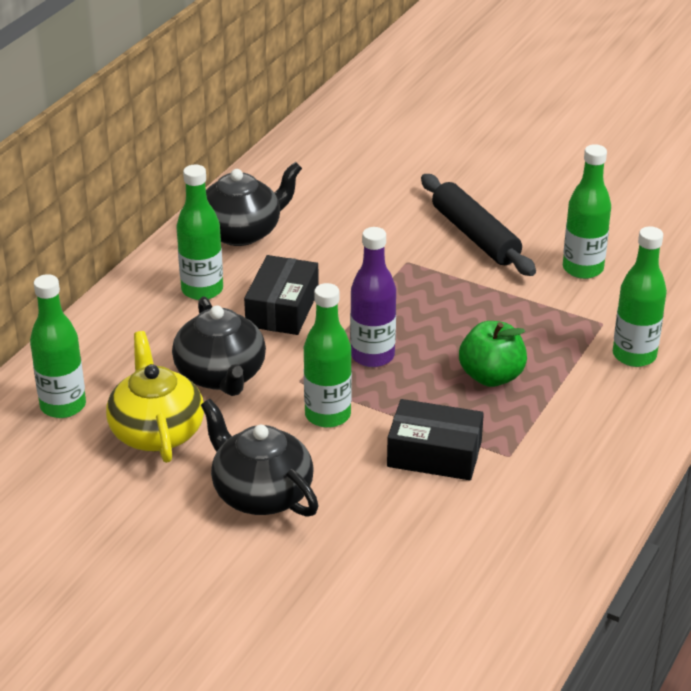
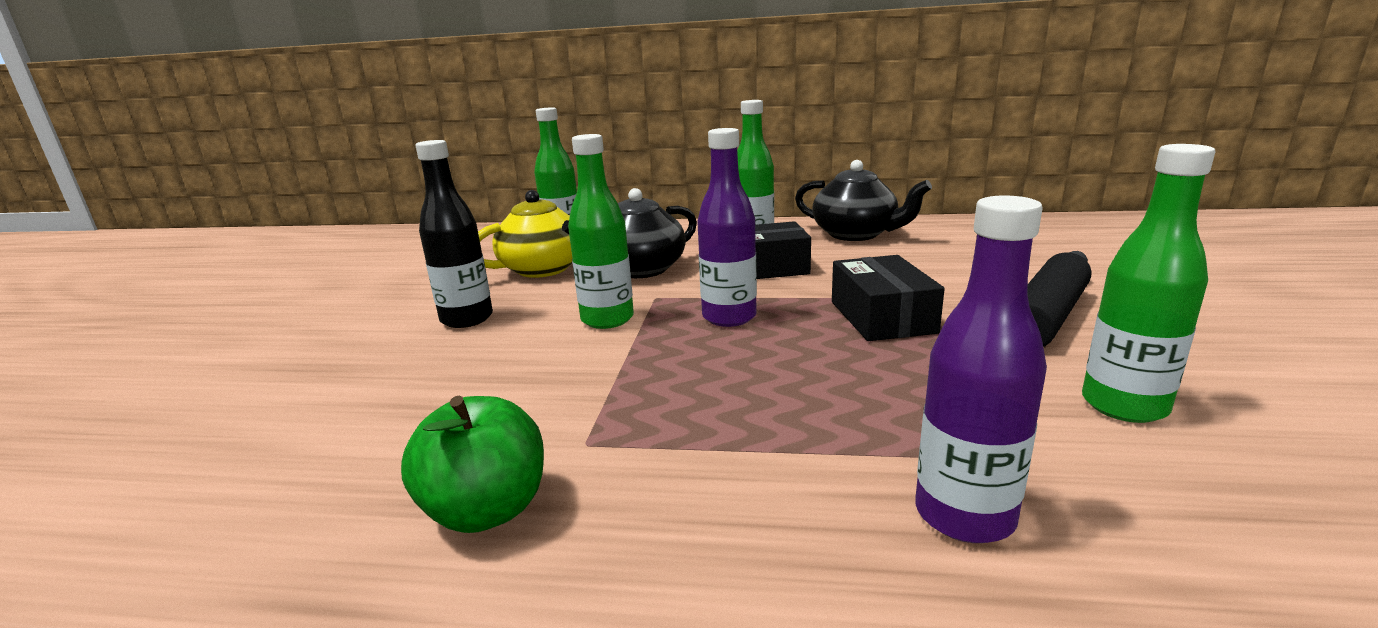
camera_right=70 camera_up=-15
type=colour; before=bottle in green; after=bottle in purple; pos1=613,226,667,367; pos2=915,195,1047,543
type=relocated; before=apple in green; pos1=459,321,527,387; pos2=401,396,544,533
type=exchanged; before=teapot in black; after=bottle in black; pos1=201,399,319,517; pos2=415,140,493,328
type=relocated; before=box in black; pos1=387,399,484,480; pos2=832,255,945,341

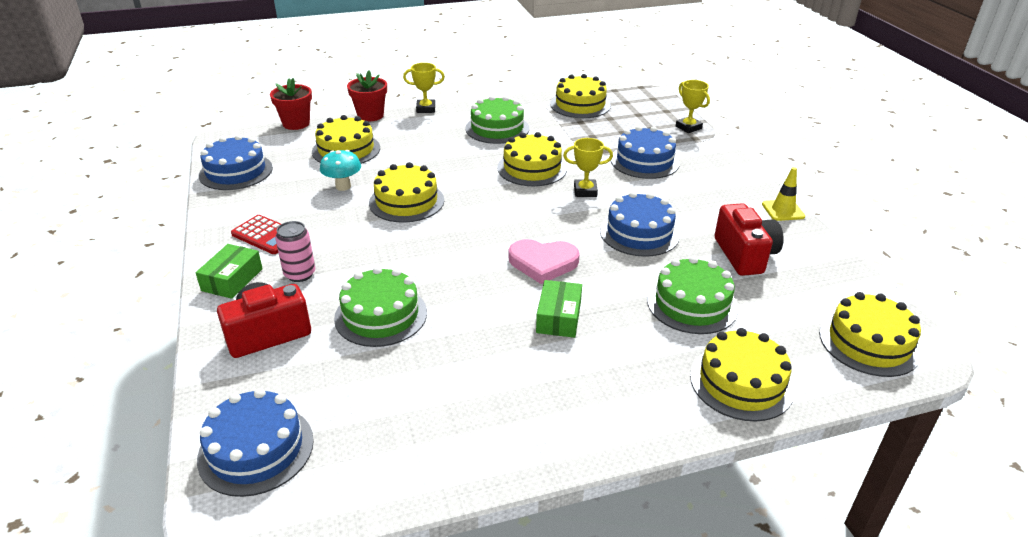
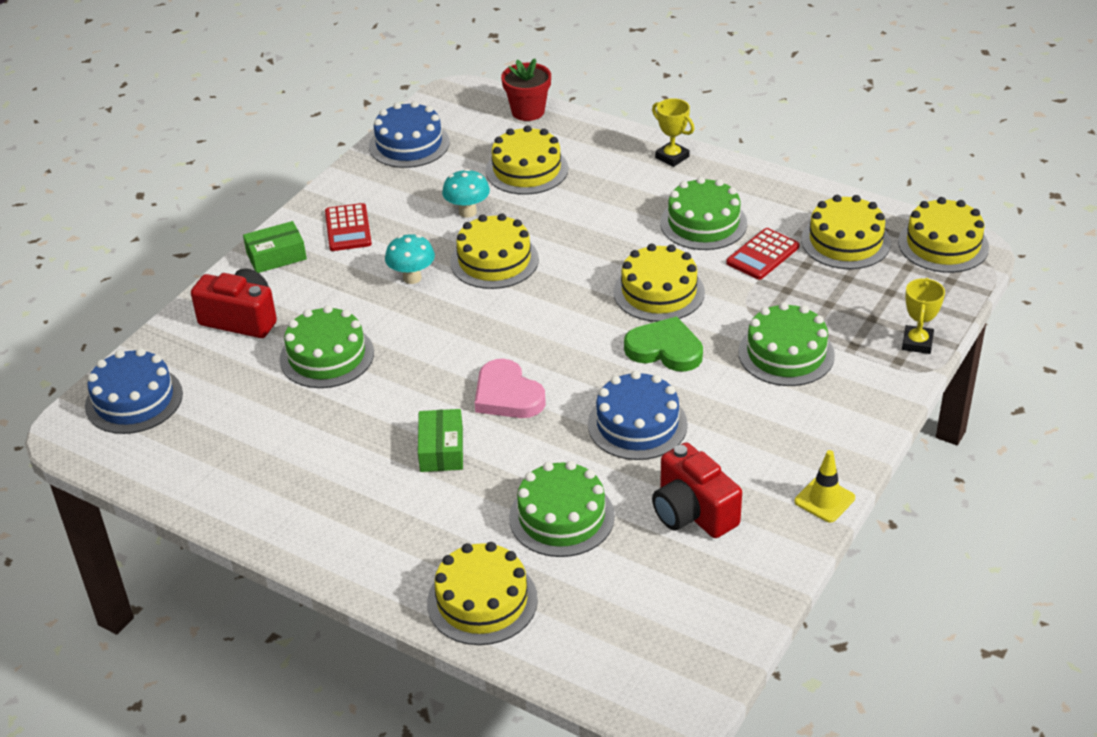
camera_right=50 camera_up=5
type=missing; before=flower pot in red; pos1=347,71,387,122
type=colour; before=cake in blue; after=cake in green; pos1=611,126,680,179; pos2=738,302,835,386
type=exchanged; before=trophy in yellow; after=heart in green; pos1=563,138,613,197; pos2=624,317,703,372
type=spun; before=camera in red; pos1=715,203,784,276; pos2=652,442,742,538; turn=105
type=missing; before=can in pink; pos1=275,221,315,282
type=spun; before=box in green; pos1=536,280,582,338; pos2=418,409,463,472; turn=-60
type=relocated; before=cake in yellow; pos1=819,292,921,377; pos2=898,197,989,273
type=appeared; after=calculator in red; pos2=726,228,800,280
type=appeared; after=mushroom in turquoise; pos2=385,234,435,284

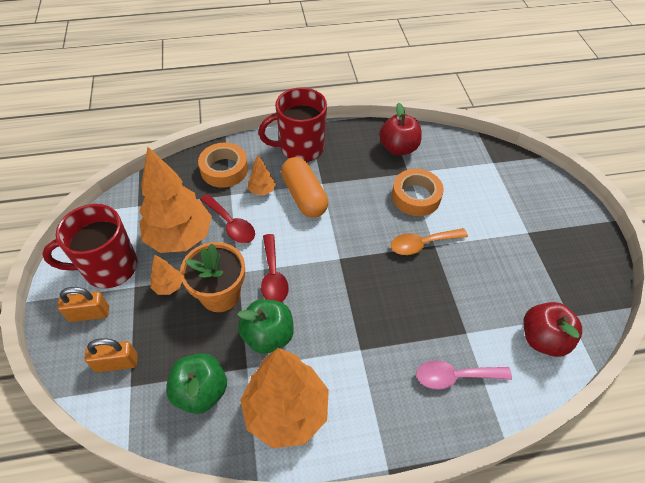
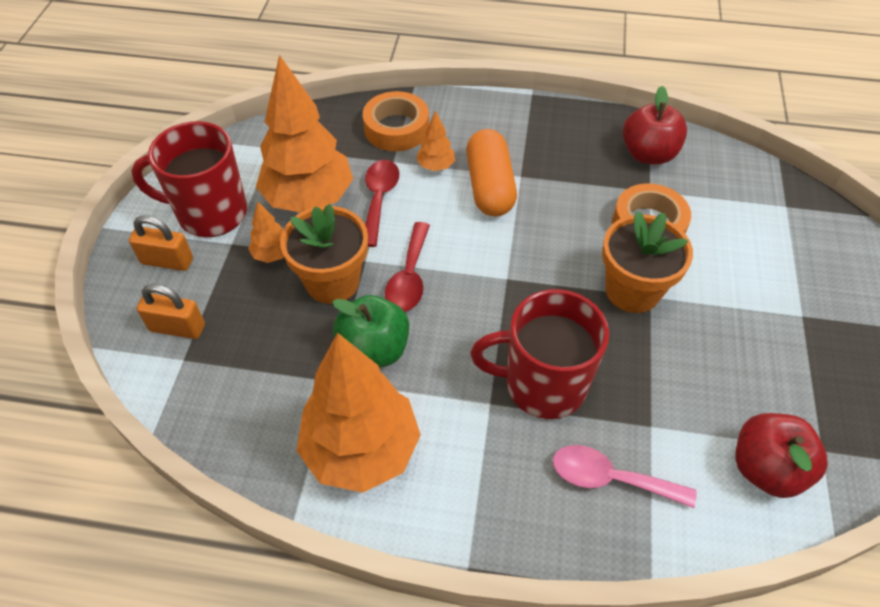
camera_right=20 camera_up=0
type=relocated; before=mug in red; pos1=258,87,327,162; pos2=470,289,609,419
type=spun; before=spoon in red; pos1=200,194,255,243; pos2=365,160,399,247; turn=-150
type=exchanged; before=spoon in orange; after=flower pot in orange; pos1=391,228,468,255; pos2=602,211,693,313
type=missing; before=apple in green; pos1=166,353,227,414

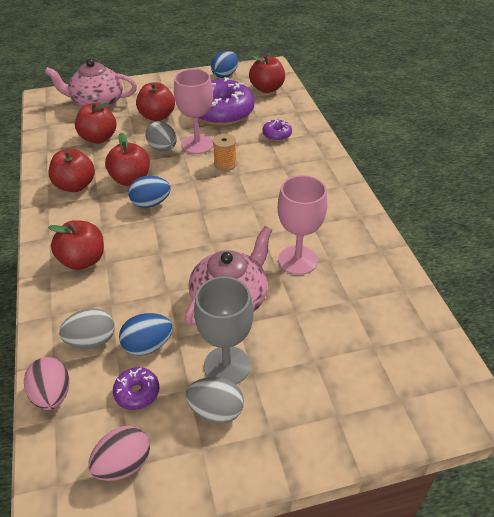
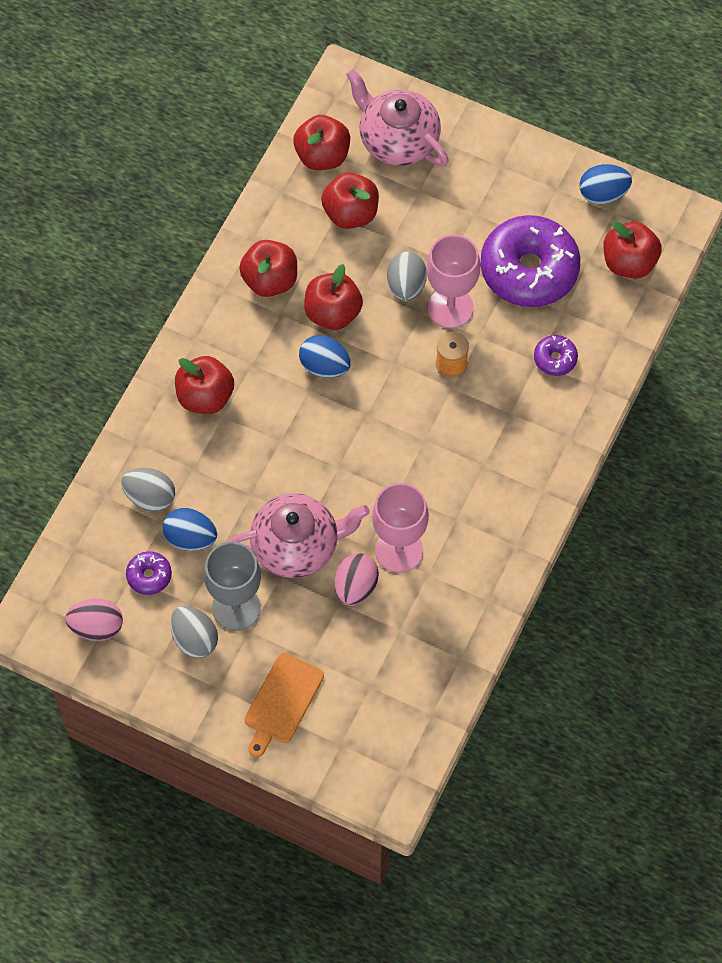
camera_right=40 camera_up=20
type=relocated; before=apple in red; pos1=136,82,175,121; pos2=293,115,350,170
type=relocated; before=egg in pink; pos1=24,357,69,410; pos2=335,553,379,606
type=appeared; after=cutting board in orange; pos2=245,653,324,757

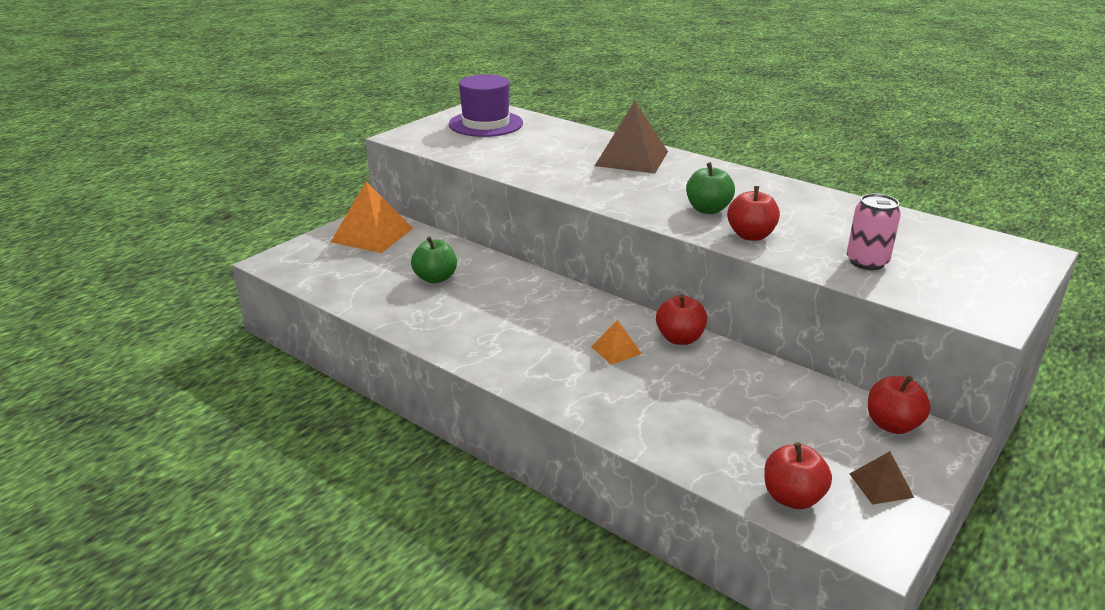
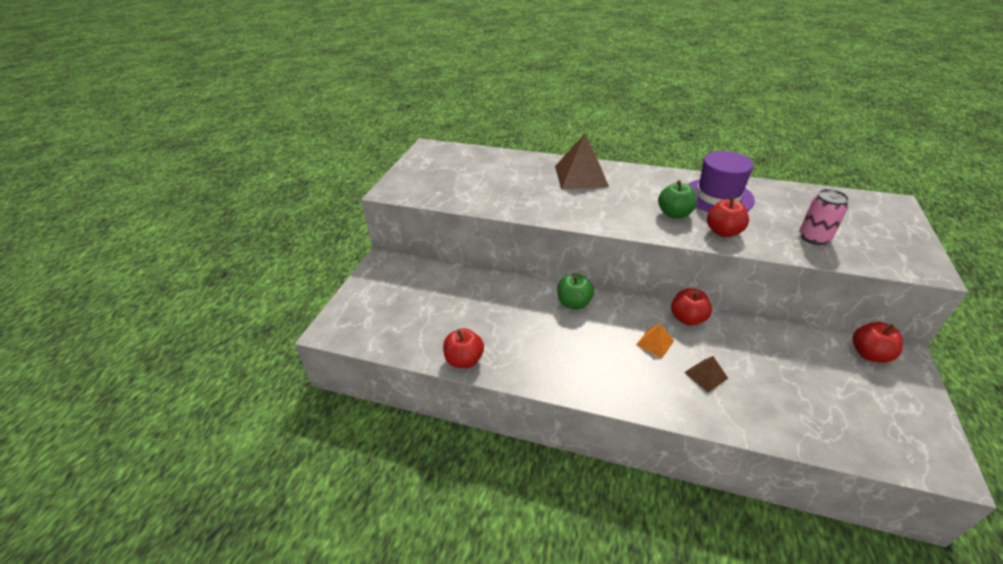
camera_right=-20 camera_up=10
type=relocated; before=hat in purple; pos1=449,74,523,137; pos2=688,151,755,212
type=missing; before=pyramid in orange; pos1=331,181,413,253
type=relocated; before=apple in green; pos1=411,237,457,283; pos2=557,274,594,309
type=relocated; before=apple in red; pos1=764,442,832,509; pos2=443,328,484,368
type=relocated; before=pyramid in brown; pos1=850,451,914,505; pos2=684,356,728,392

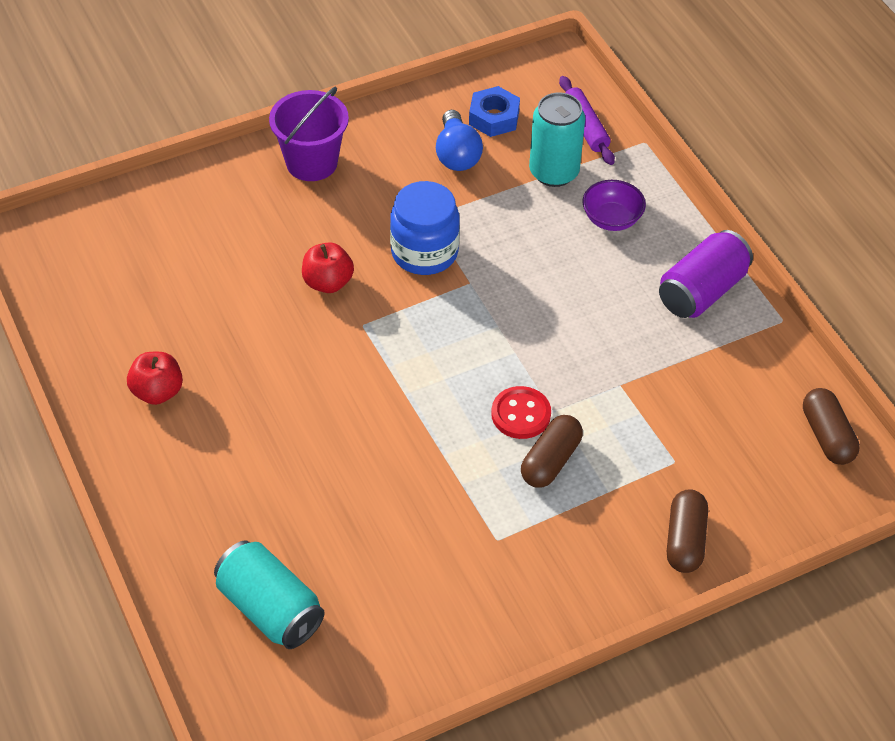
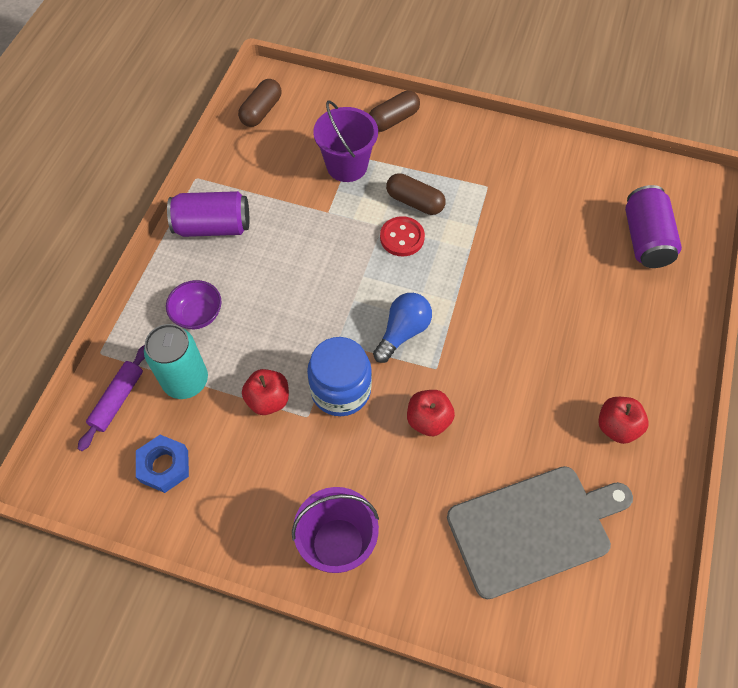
camera_right=-135 camera_up=10
type=relocated; before=light bulb in blue; pos1=436,110,483,171; pos2=373,293,432,363
type=spun; before=capsule in brown; pos1=521,415,583,488; pos2=386,173,446,215; turn=45
type=colour; before=can in turquoise; after=can in purple; pos1=214,540,325,649; pos2=625,185,682,268
type=appeared; after=bucket in purple; pos2=313,100,378,182
type=appeared; after=apple in red; pos2=242,369,289,415
type=appeared; after=cutting board in grey; pos2=447,466,633,599

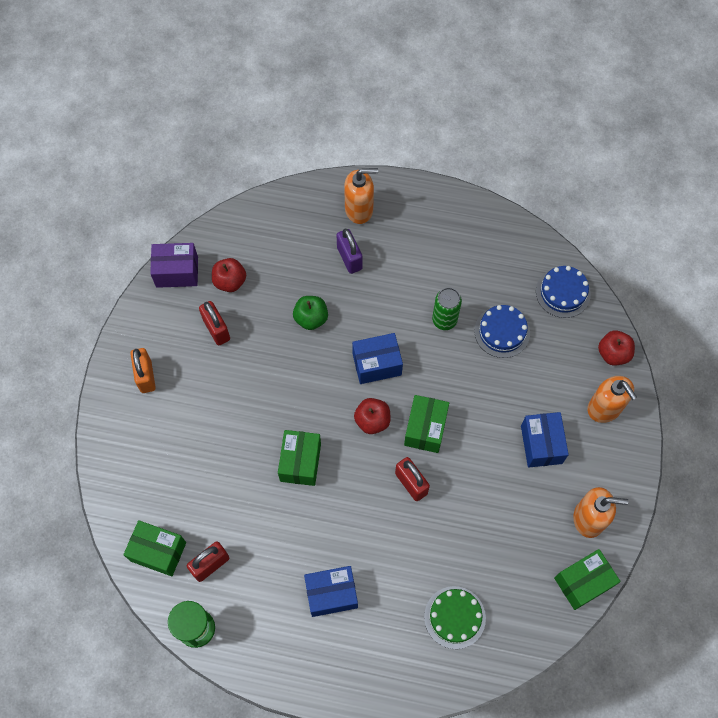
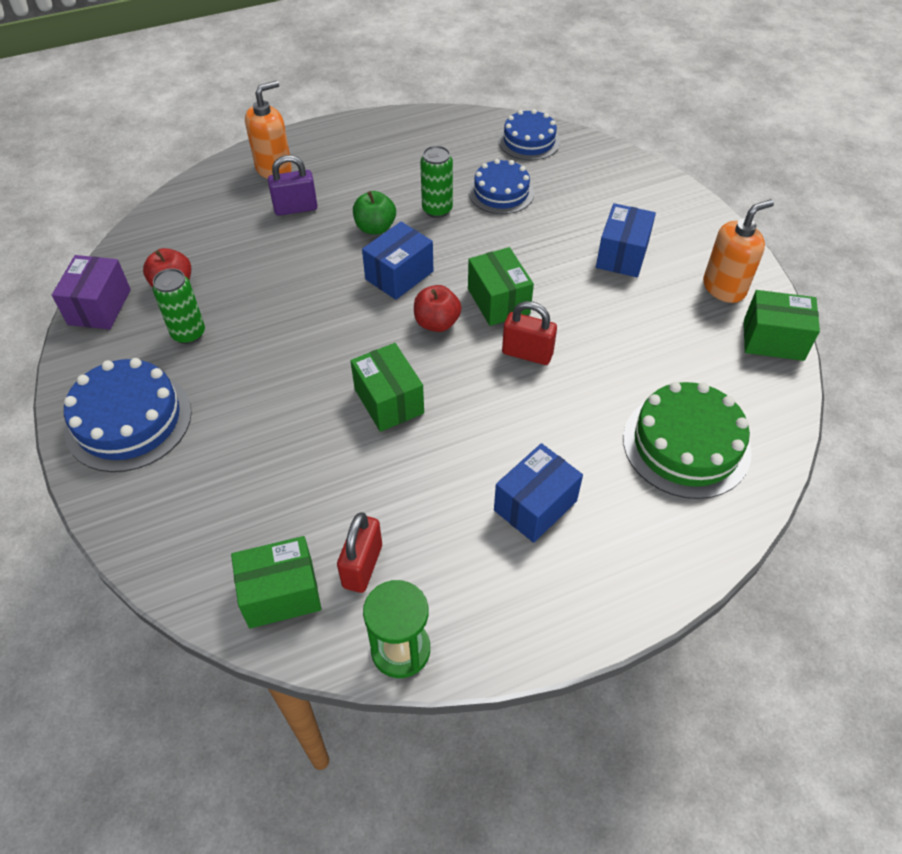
camera_right=-35 camera_up=-15
type=spun; before=padlock in purple; pos1=336,229,363,274; pos2=268,155,318,216; turn=-45
type=spun; before=box in purple; pos1=150,243,198,288; pos2=52,255,131,329; turn=-45
type=relocated; before=apple in green; pos1=293,296,328,330; pos2=353,191,396,235
type=exchanged; before=padlock in red; after=can in green; pos1=199,301,230,345; pos2=153,268,205,344
type=missing; before=apple in red; pos1=598,331,635,366
type=exchanged; before=padlock in orange; after=cake in blue; pos1=130,348,156,393; pos2=64,358,192,472
type=missing; before=soap dispenser in orange; pos1=587,376,637,423
type=spun; before=box in blue; pos1=521,412,569,467; pos2=596,203,656,277; turn=60
type=spun; before=box in green; pos1=554,549,621,610; pos2=744,290,820,361; turn=75
type=size; before=cake in green; pos1=424,586,486,649; pos2=623,382,752,499; scale=1.51

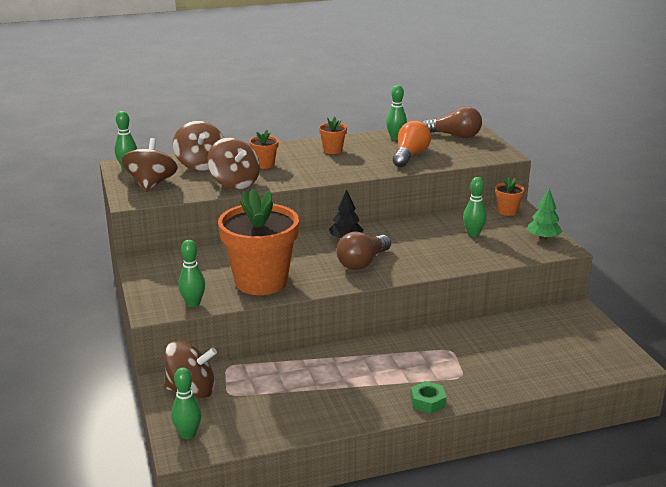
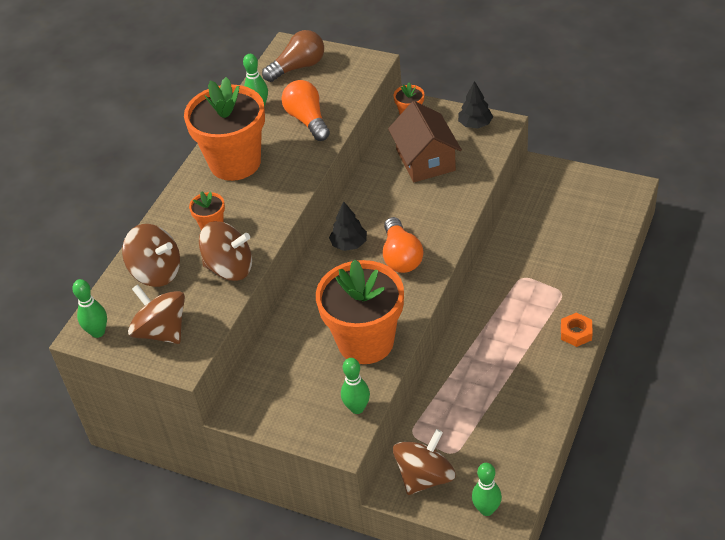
camera_right=-45 camera_up=20
type=size; before=flower pot in orange; pos1=319,117,347,154; pos2=184,77,265,181; scale=2.34
type=exchanged; before=bowling pin in green; after=house in brown; pos1=463,177,486,237; pos2=388,101,462,182
type=colour; before=tree in green; after=tree in black; pos1=527,188,563,240; pos2=458,81,493,129
type=colour; before=light bulb in brown; after=light bulb in orange; pos1=336,232,391,270; pos2=383,217,423,273
type=colour; before=nut in green; after=nut in orange; pos1=411,381,446,414; pos2=561,313,593,347

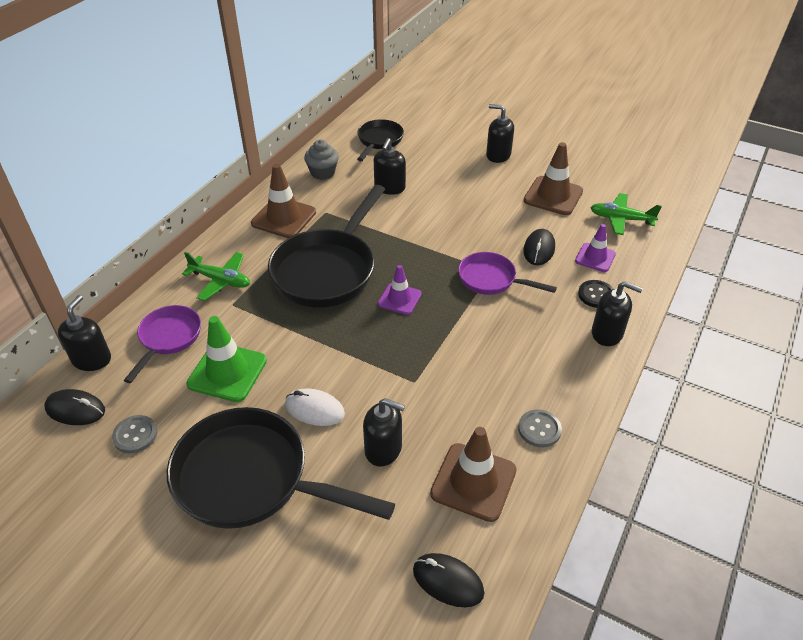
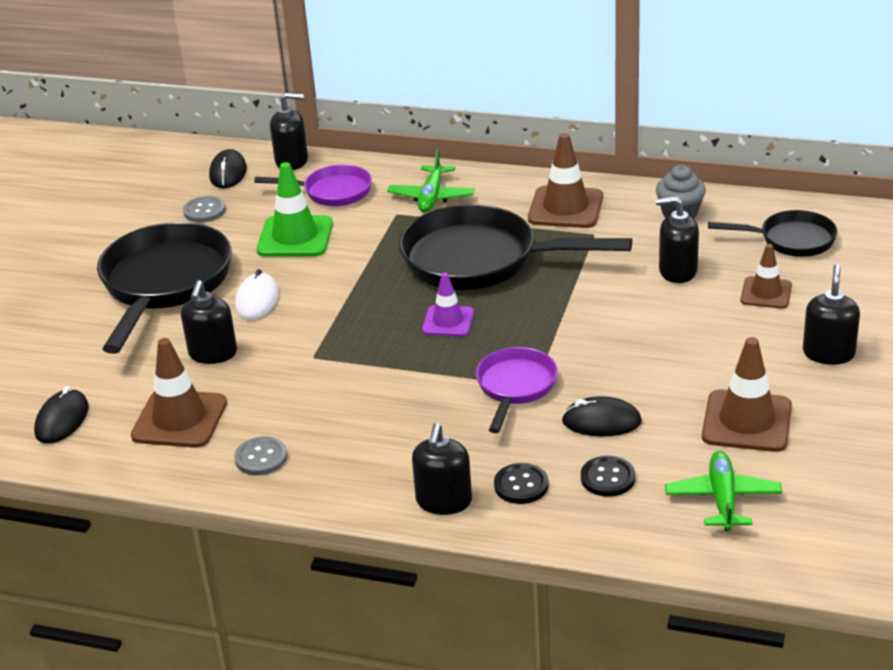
camera_right=80 camera_up=-10
type=exchanged; before=traffic cone in purple; after=button in black; pos1=575,224,616,272; pos2=581,456,635,497
type=appeared; after=traffic cone in brown; pos2=740,244,792,309

